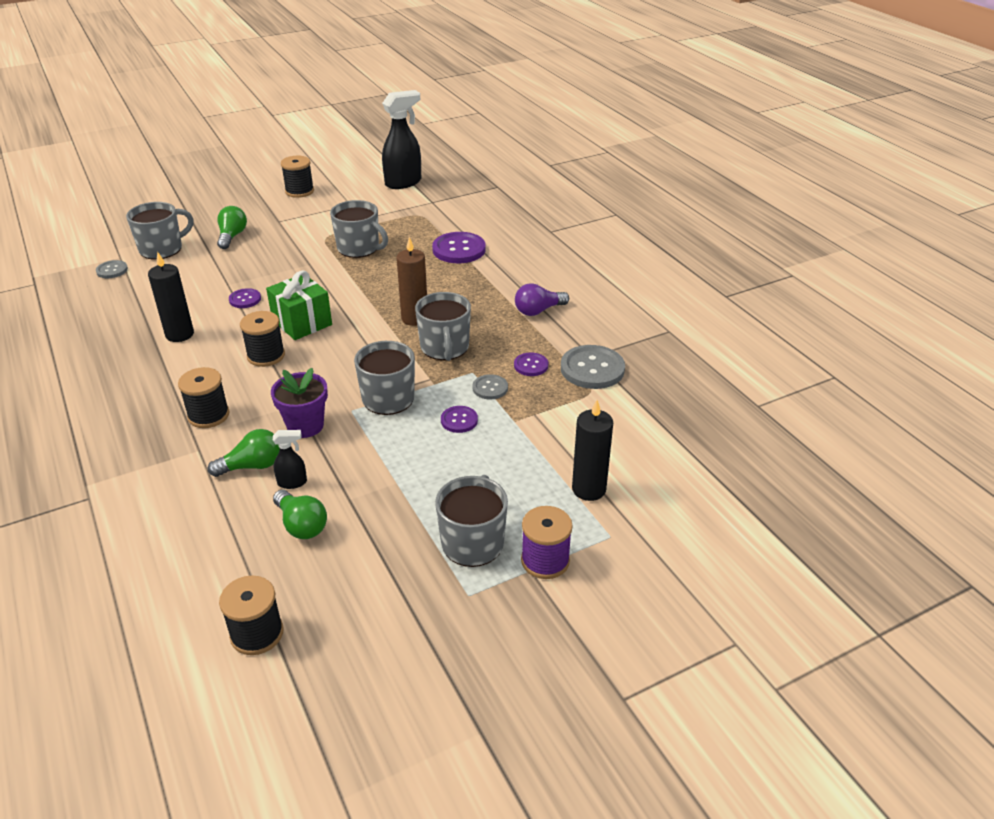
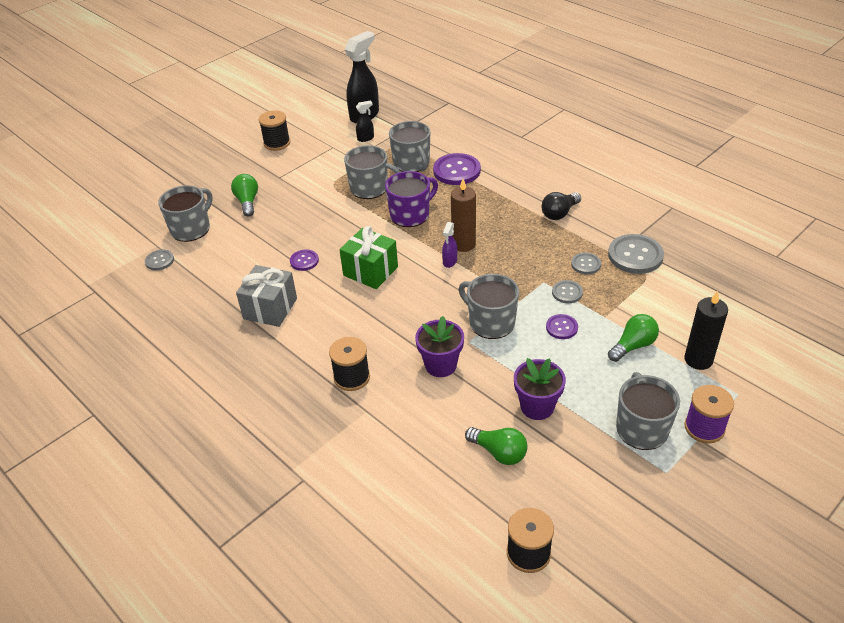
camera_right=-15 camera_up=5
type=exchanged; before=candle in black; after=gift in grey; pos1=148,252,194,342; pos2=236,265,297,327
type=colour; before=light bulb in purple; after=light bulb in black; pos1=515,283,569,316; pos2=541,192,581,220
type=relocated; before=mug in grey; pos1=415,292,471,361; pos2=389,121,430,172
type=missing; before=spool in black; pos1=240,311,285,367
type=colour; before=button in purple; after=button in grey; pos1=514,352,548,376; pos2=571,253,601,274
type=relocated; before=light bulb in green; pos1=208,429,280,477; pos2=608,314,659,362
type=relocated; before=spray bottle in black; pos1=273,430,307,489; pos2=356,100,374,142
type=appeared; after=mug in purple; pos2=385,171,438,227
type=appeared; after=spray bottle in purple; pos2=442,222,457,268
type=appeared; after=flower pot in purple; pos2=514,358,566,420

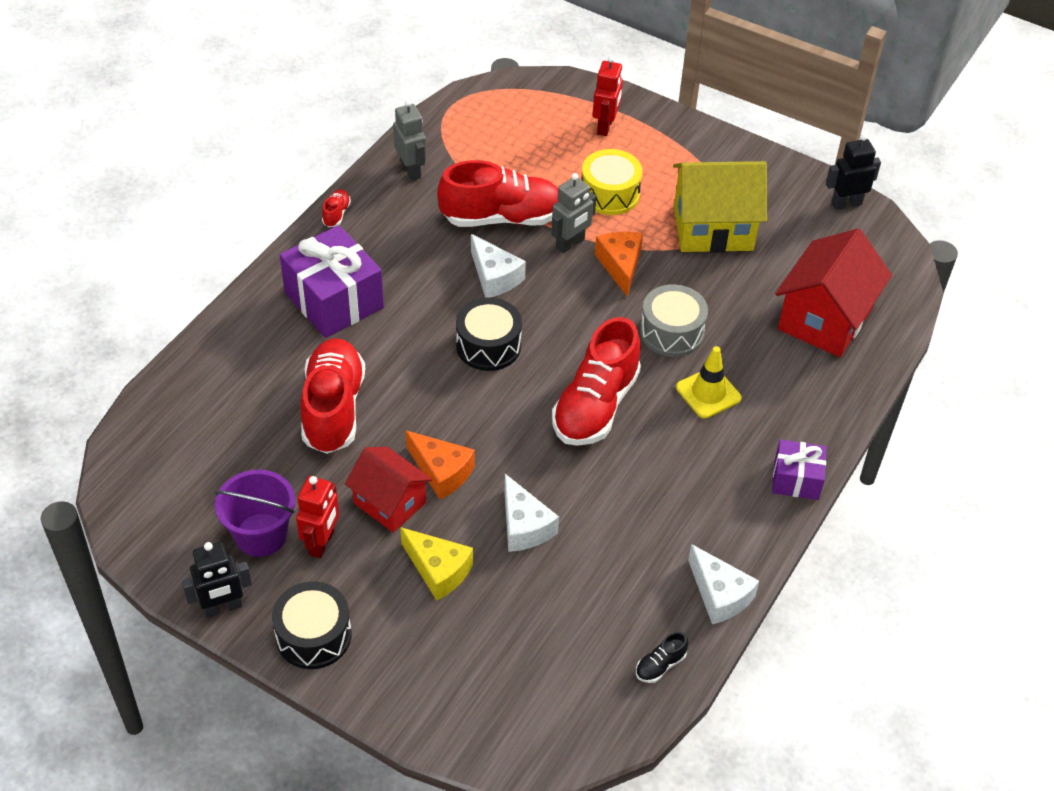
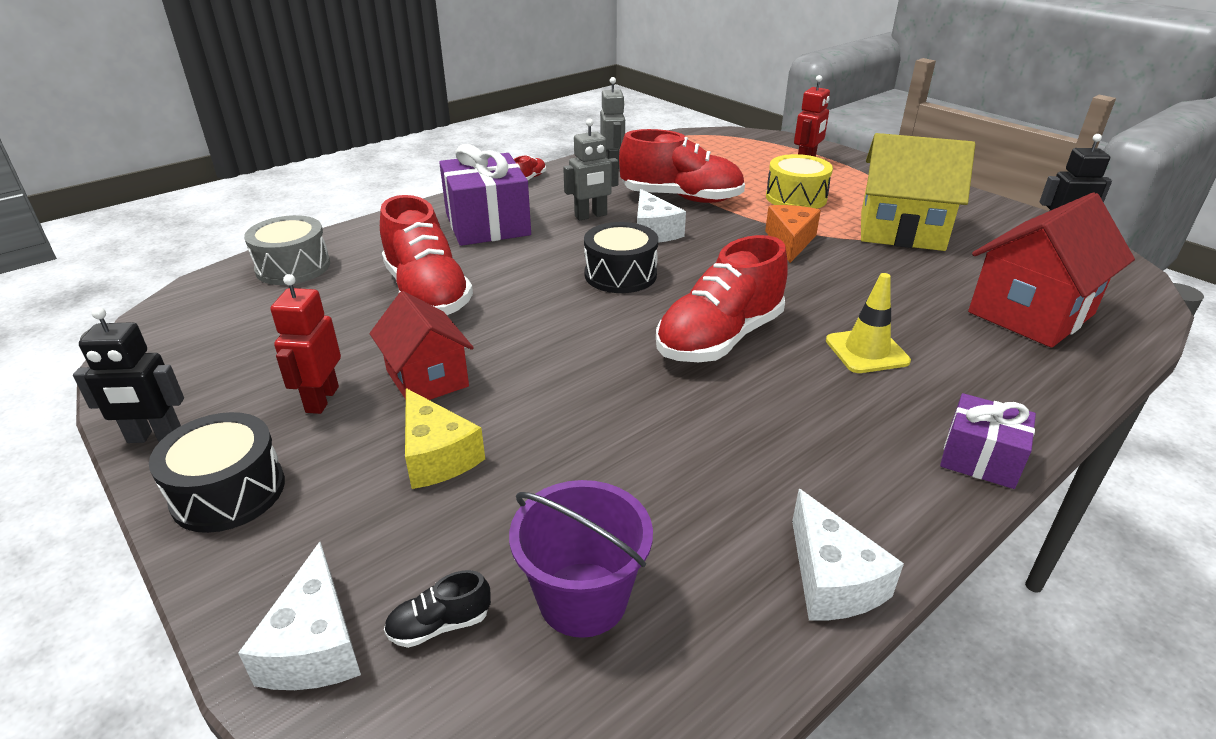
camera_right=20 camera_up=-15
type=relocated; before=robot in grey; pos1=551,173,597,253; pos2=563,119,619,220
type=relocated; before=drum in grey; pos1=640,284,708,357; pos2=244,215,330,285
type=spun; before=shoe in red; pos1=300,338,365,454; pos2=380,195,473,315; turn=135
type=missing; before=cheese in orange; pos1=406,431,475,499
type=relocated; before=bucket in purple; pos1=214,470,295,557; pos2=509,480,653,638
type=relocated; before=cheese in white; pos1=504,474,559,552; pos2=238,542,361,690
type=spun; before=robot in red; pos1=296,476,339,558; pos2=271,274,341,414; turn=150
type=relocated; before=shoe in black; pos1=636,631,688,683; pos2=384,570,491,648

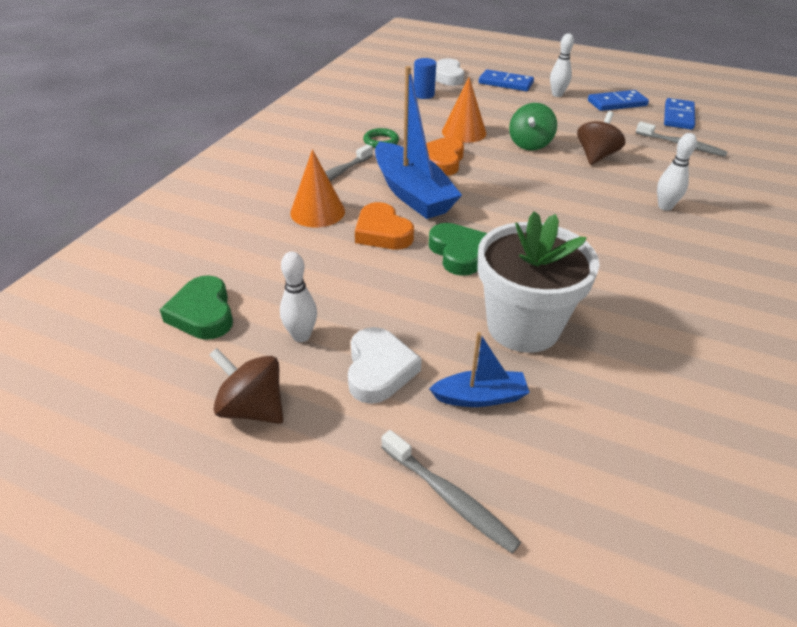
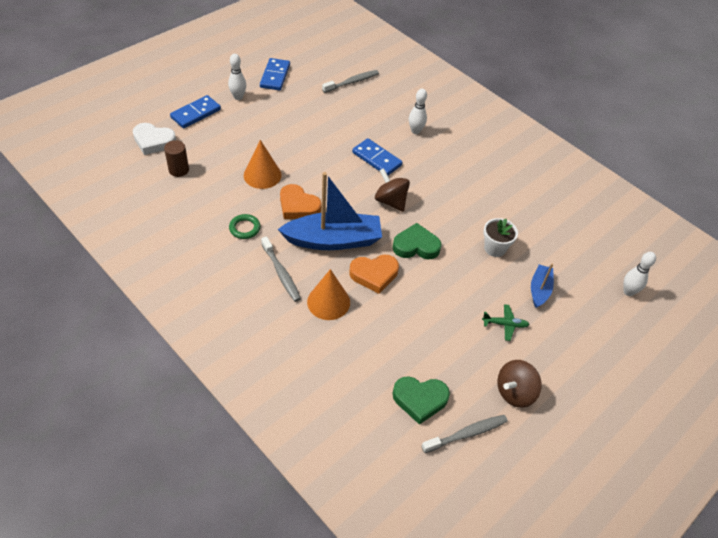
camera_right=-70 camera_up=10
type=colour; before=cylinder in blue; after=cylinder in brown; pos1=414,58,436,99; pos2=164,140,189,177
type=relocated; before=domino in blue; pos1=664,98,695,130; pos2=352,138,403,175
type=missing; before=spinning top in green; pos1=509,103,557,151
type=relocated; before=spinning top in brown; pos1=577,111,625,165; pos2=375,168,410,212
type=size; before=flower pot in white; pos1=477,211,600,353; pos2=483,218,518,257; scale=0.52
type=relocated; before=bowling pin in white; pos1=280,252,317,342; pos2=623,252,656,296
type=exchanged; before=heart in white; after=plane in green; pos1=348,327,422,404; pos2=482,304,530,341
type=relocated; before=toothbrush in grey; pos1=381,430,521,554; pos2=422,415,508,453

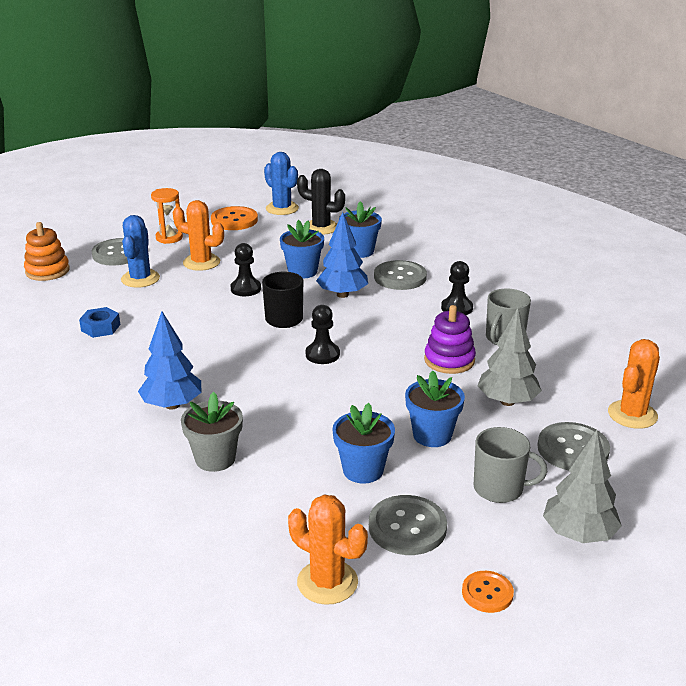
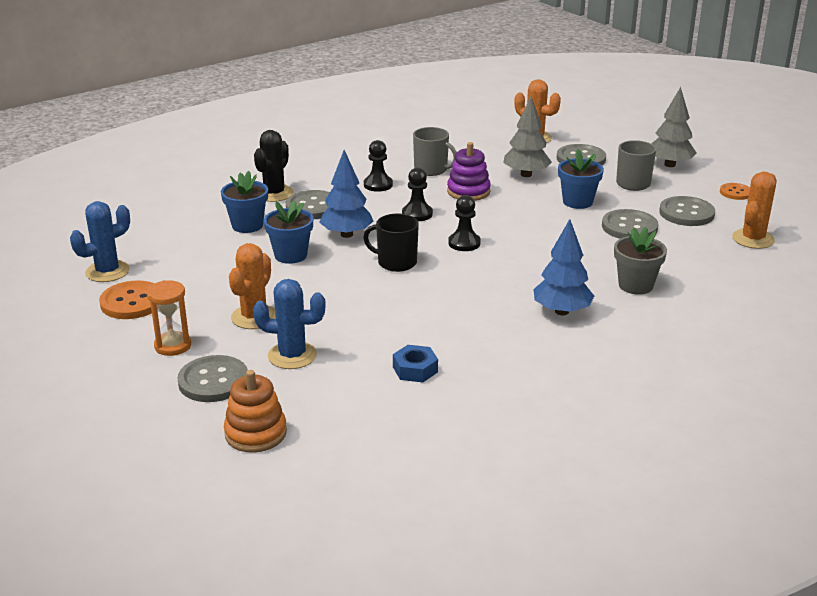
camera_right=-90 camera_up=0
type=relocated; before=cactus in black; pos1=297,169,345,235; pos2=254,130,294,202
type=relocated; before=pawn in black; pos1=230,243,261,296; pos2=402,168,433,221
type=exchanged; before=flower pot in blue; after=button in grey; pos1=332,403,395,484; pos2=602,209,658,239

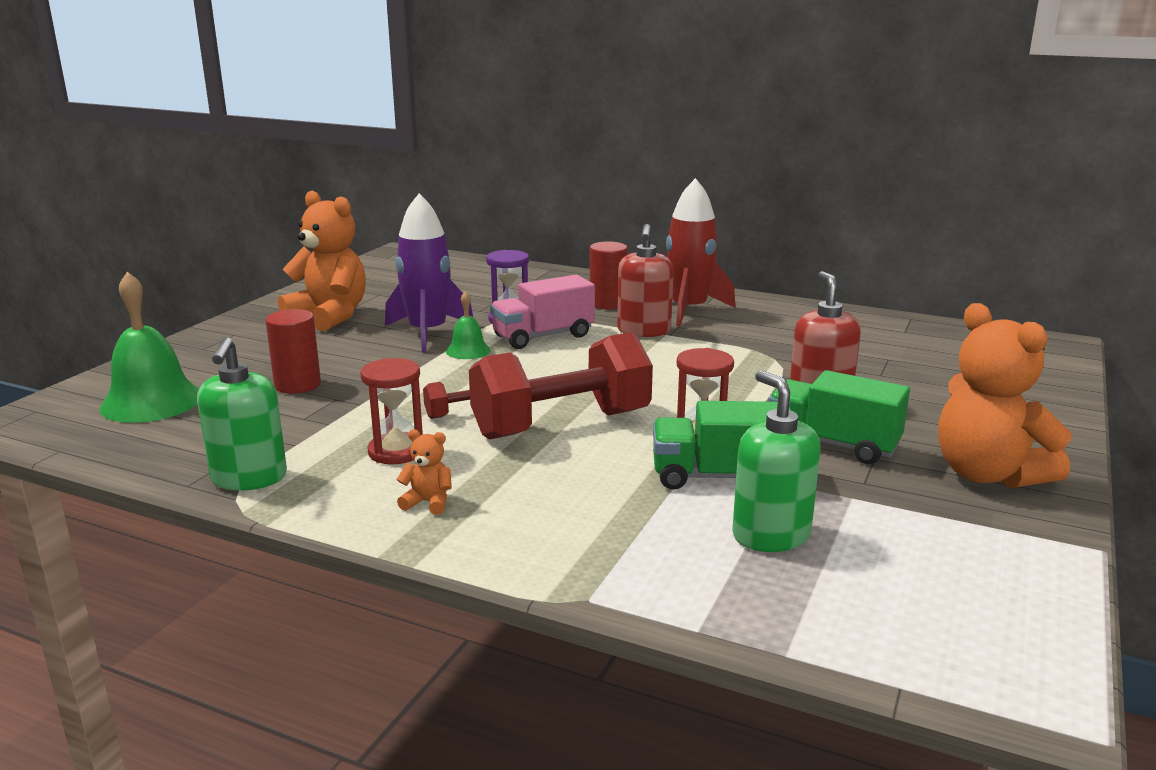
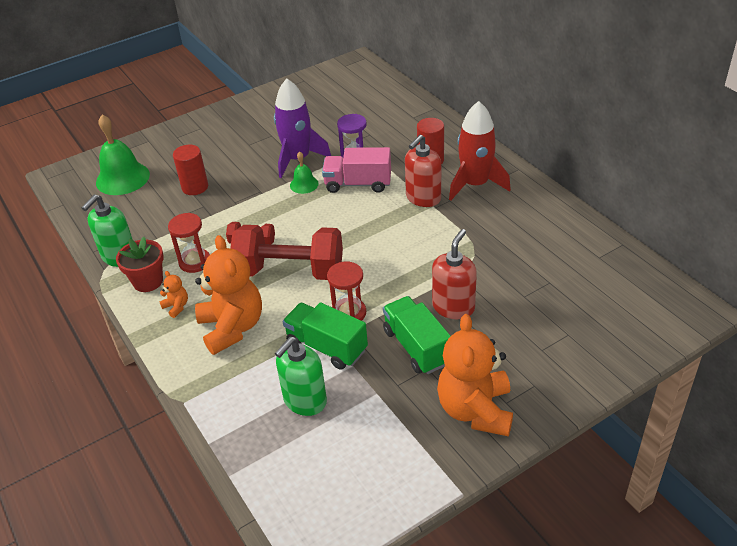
camera_right=35 camera_up=20
type=relocated; before=teddy bear in orange; pos1=278,191,366,331; pos2=195,235,262,355
type=spun; before=soap dispenser in green; pos1=732,370,821,552; pos2=275,337,327,416; turn=-150
type=appeared; after=flower pot in red; pos2=116,237,164,292

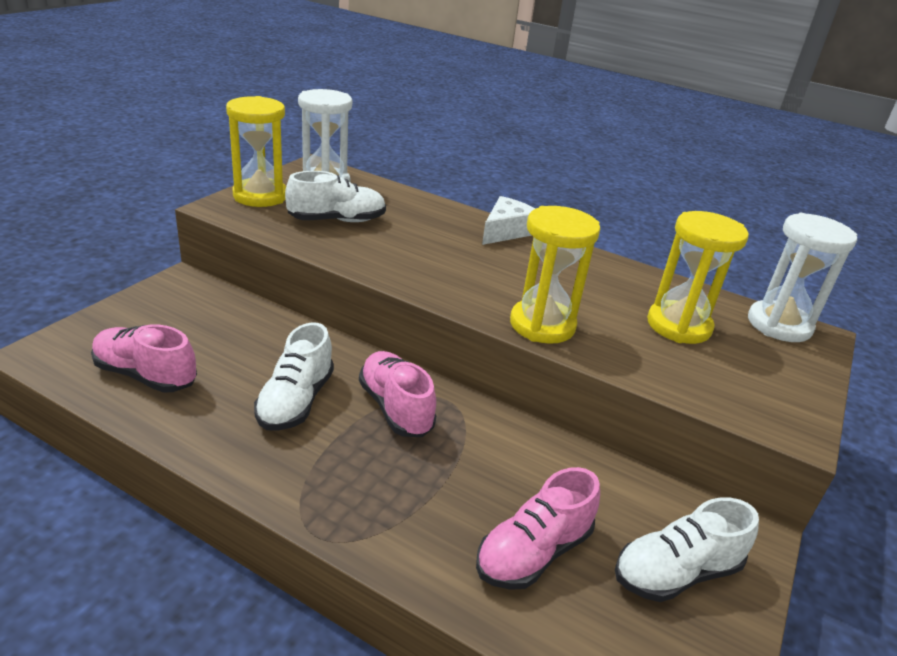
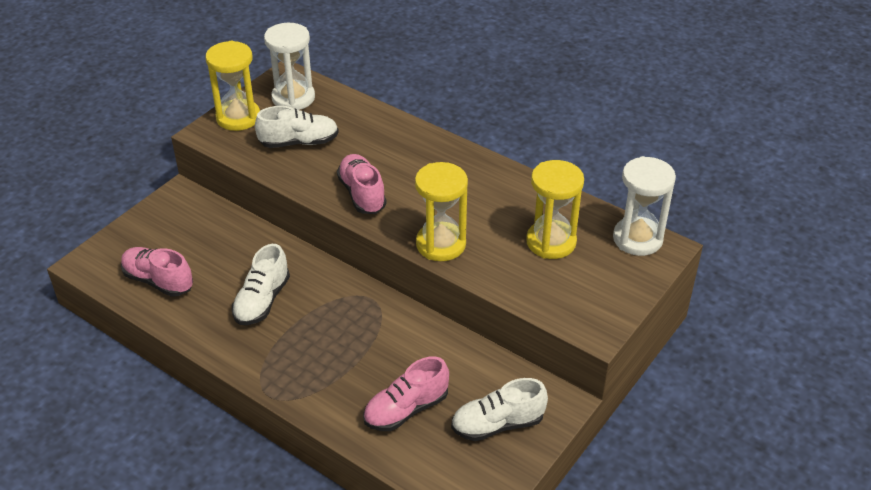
camera_right=10 camera_up=10
type=missing; before=cheese in white; pos1=482,196,536,245
type=relocated; before=shoe in pink; pos1=359,351,436,437; pos2=337,154,387,214

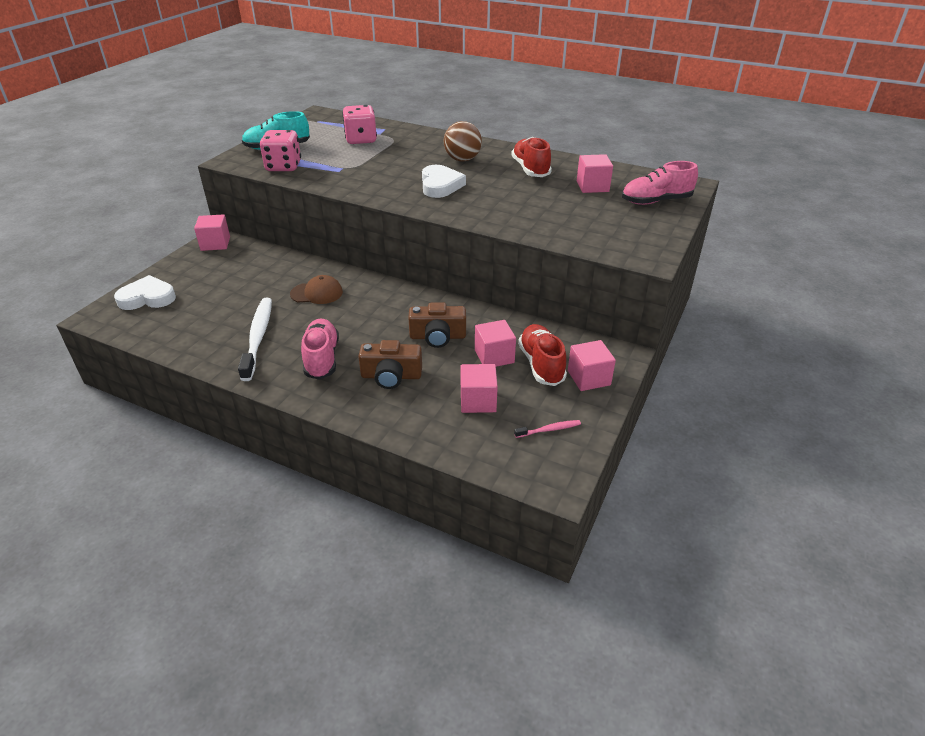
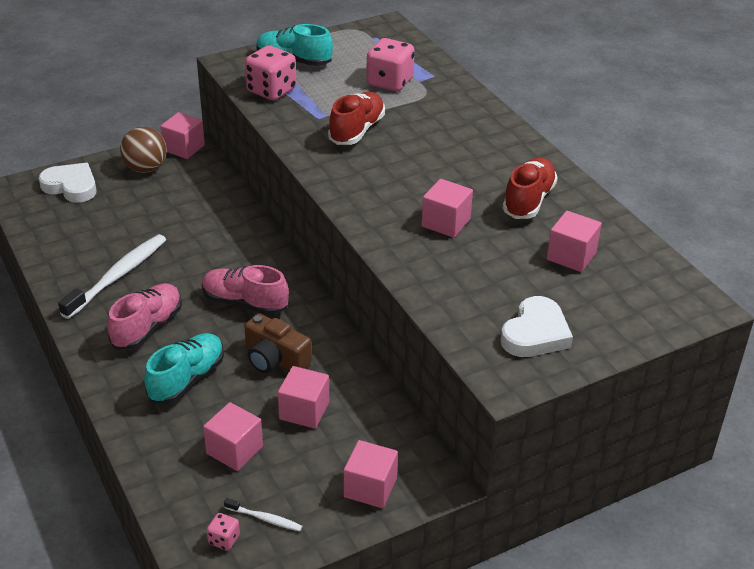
camera_right=35 camera_up=0
type=relocated; before=ball in brown; pos1=444,121,482,162; pos2=120,127,167,173
type=relocated; before=shoe in pink; pos1=622,161,698,205; pos2=202,265,289,315
type=relocated; before=heart in white; pos1=422,165,466,198; pos2=500,296,573,357
type=missing; before=cap in brown; pos1=290,275,343,304
type=relocated; before=shoe in red; pos1=518,324,567,386; pos2=328,91,385,145
type=exchanged; before=camera in brown; after=shoe in turquoise; pos1=358,340,422,389; pos2=144,333,224,404
type=colour; before=toothbrush in pink; after=toothbrush in white; pos1=514,420,581,438; pos2=224,498,302,531
type=appeared; after=cube in pink; pos2=422,179,473,238
type=appeared; after=dice in pink; pos2=207,513,240,551

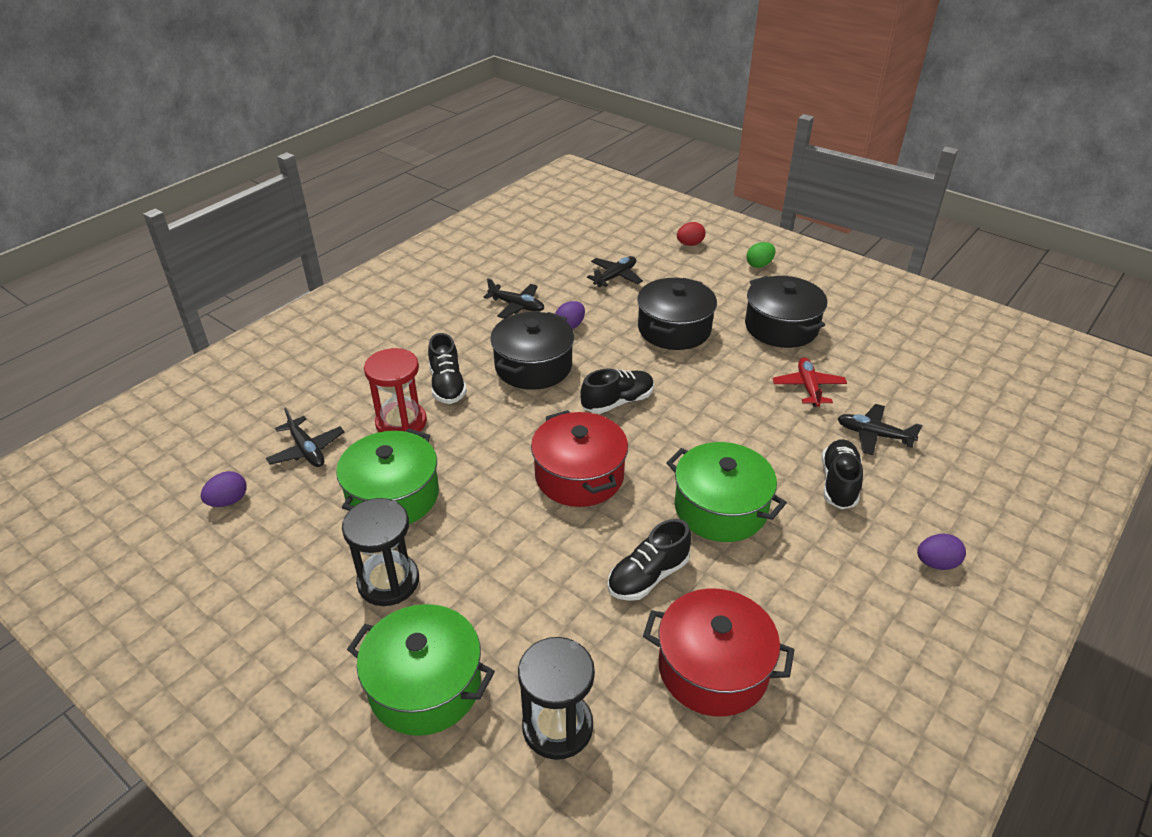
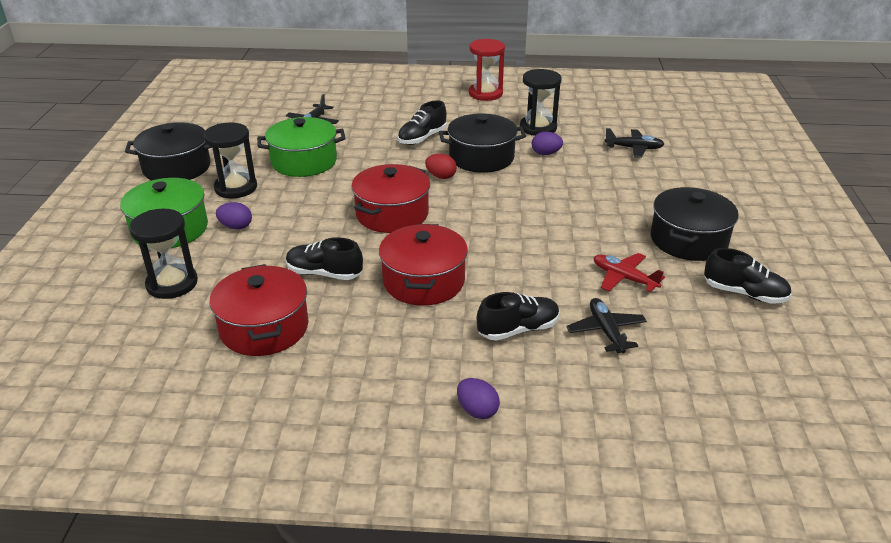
camera_right=55 camera_up=-5
type=relocated; before=egg in red; pos1=677,222,706,246; pos2=425,154,457,179
type=missing; before=egg in green; pos1=747,242,776,268
type=exchanged; before=plane in black; after=hourglass in black; pos1=483,278,544,319; pos2=520,69,561,136
type=relocated; before=pot in black; pos1=637,278,717,350; pos2=125,122,212,181
type=relocated; before=hourglass in red; pos1=364,348,427,432; pos2=469,39,505,101
type=spun; before=plane in red; pos1=772,357,847,407; pos2=594,253,665,292; turn=-105
type=relocated; before=shoe in black; pos1=580,368,654,414; pos2=704,248,792,304
type=colour; before=pot in green; after=pot in red; pos1=666,442,787,542; pos2=379,224,468,306
type=relocated; before=egg in purple; pos1=201,471,247,507; pos2=216,202,252,230

